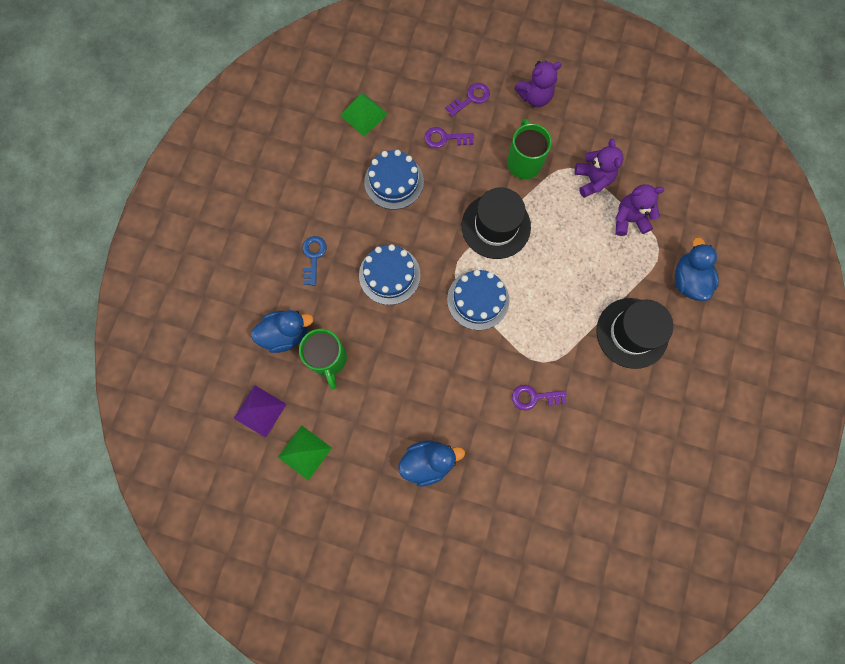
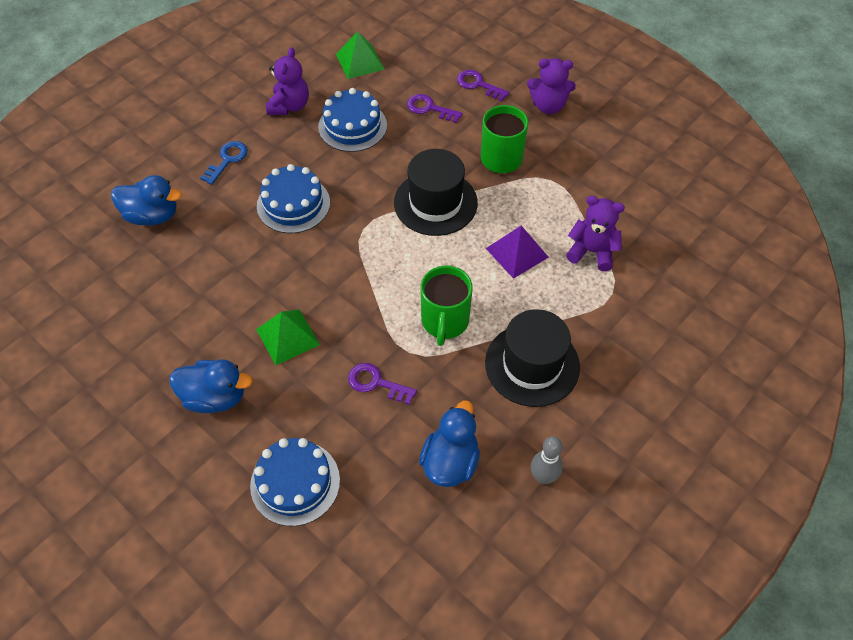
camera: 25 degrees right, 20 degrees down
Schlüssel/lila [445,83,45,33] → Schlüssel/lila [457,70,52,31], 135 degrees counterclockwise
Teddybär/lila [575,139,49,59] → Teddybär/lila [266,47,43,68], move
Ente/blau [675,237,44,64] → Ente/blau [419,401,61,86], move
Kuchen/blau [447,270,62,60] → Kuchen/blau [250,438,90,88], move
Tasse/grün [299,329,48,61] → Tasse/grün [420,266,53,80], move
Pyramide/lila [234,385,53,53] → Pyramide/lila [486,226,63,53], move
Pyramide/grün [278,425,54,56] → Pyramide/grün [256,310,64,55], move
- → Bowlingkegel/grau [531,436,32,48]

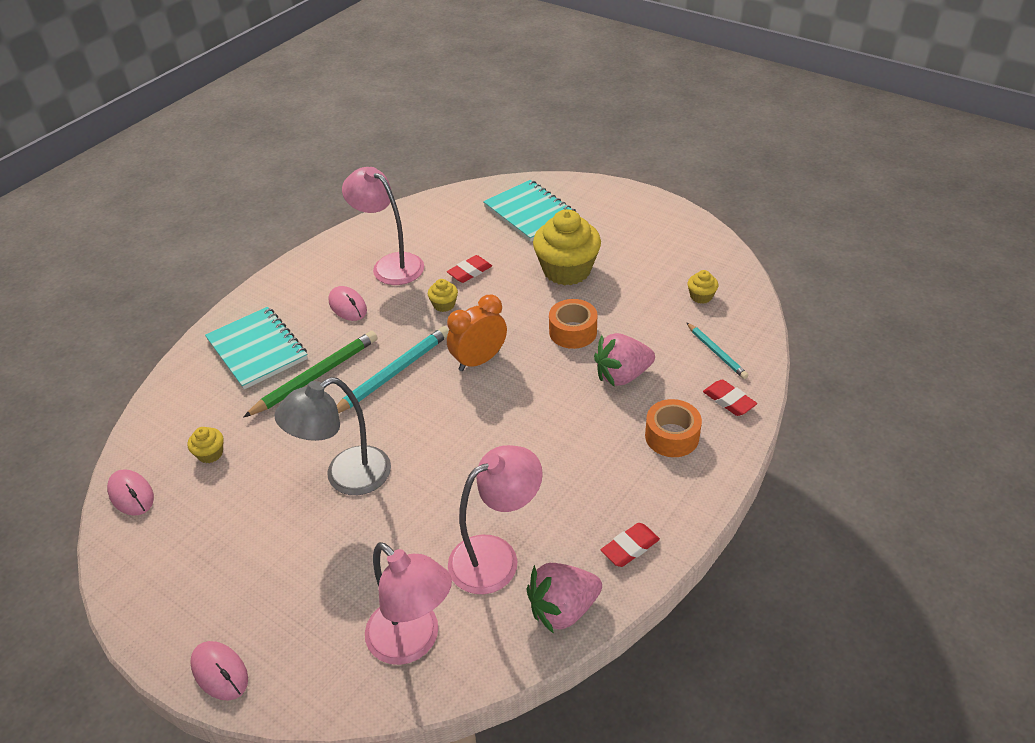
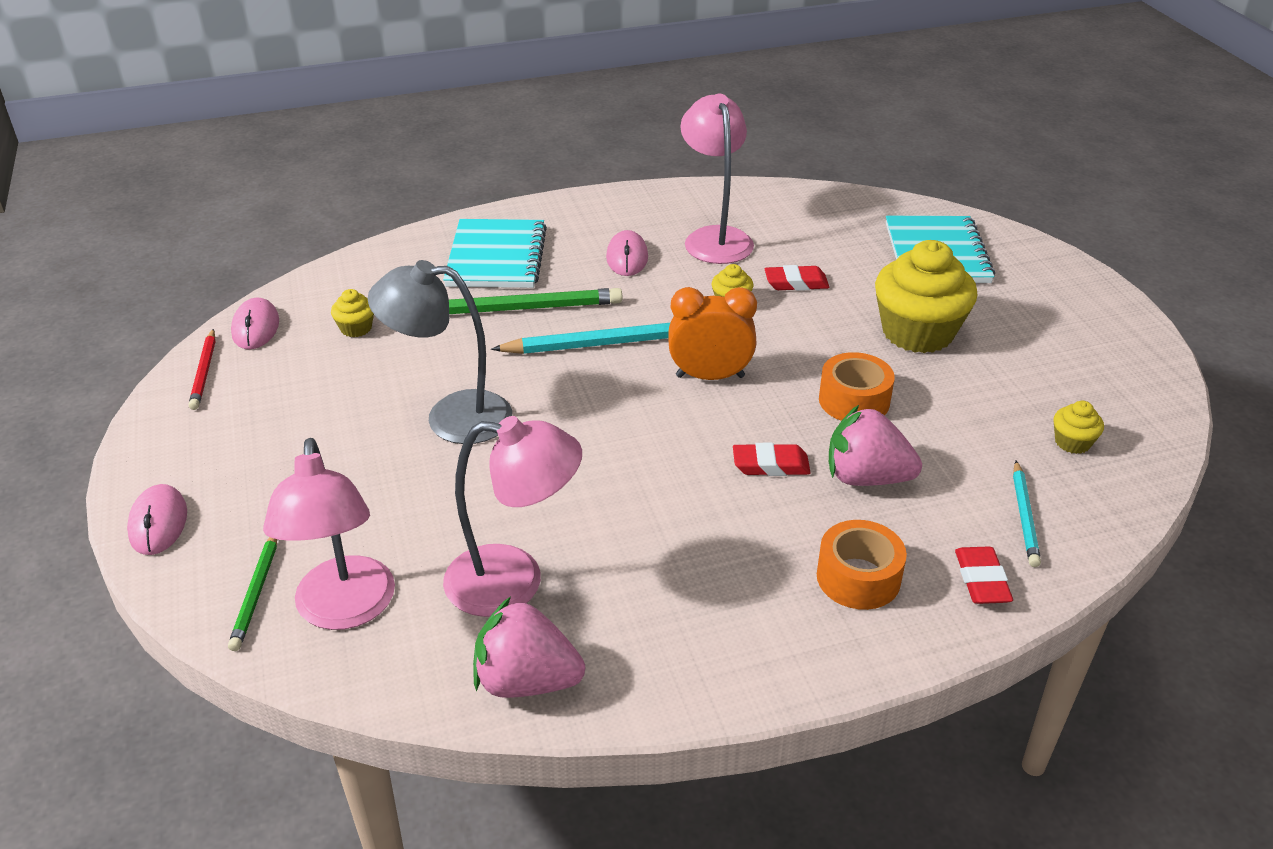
camera: 35 degrees right, 5 degrees down
Radiergummi/rot [601,523,59,44] → Radiergummi/rot [733,443,78,33], move
- → Bleistift/rot [189,329,27,81]
- → Bleistift/grün [228,537,49,114]

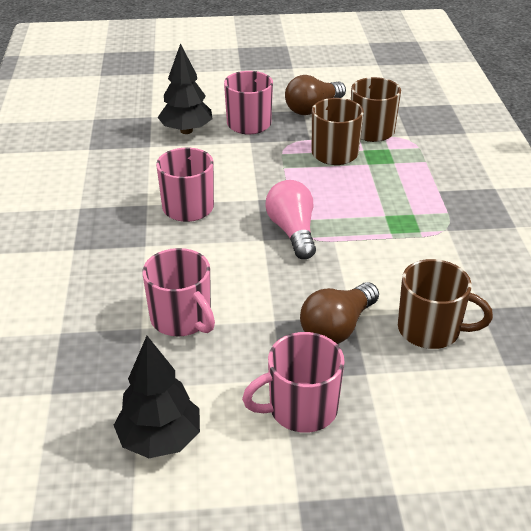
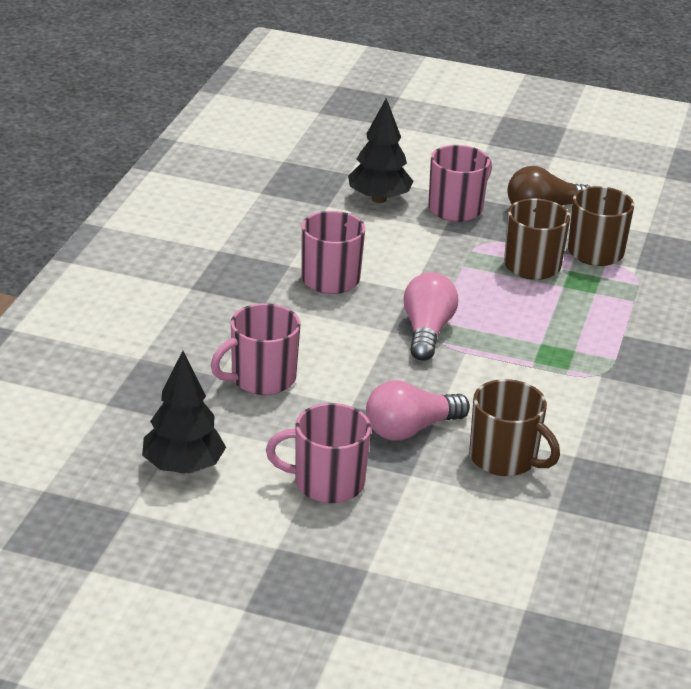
camera: 20 degrees right, 5 degrees down
Tasse/rosa [142,248,73,89] → Tasse/rosa [211,303,90,92], 75 degrees clockwise
Glühbirne/braun [300,282,79,62] → Glühbirne/rosa [366,380,104,61]

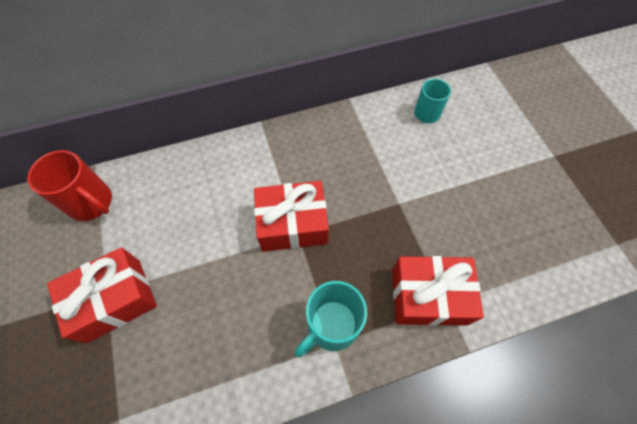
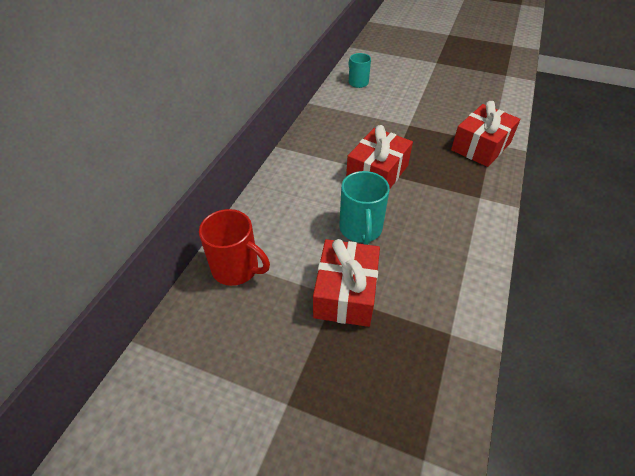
camera: 50 degrees left, 15 degrees down
Tasse/rot [27,150,85,71] → Tasse/rot [199,209,71,77], 45 degrees clockwise
Tasse/türkis [295,281,72,76] → Tasse/türkis [339,171,51,74], move

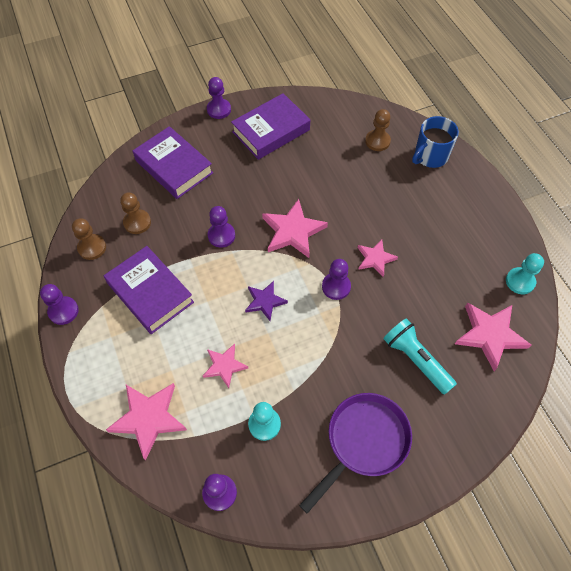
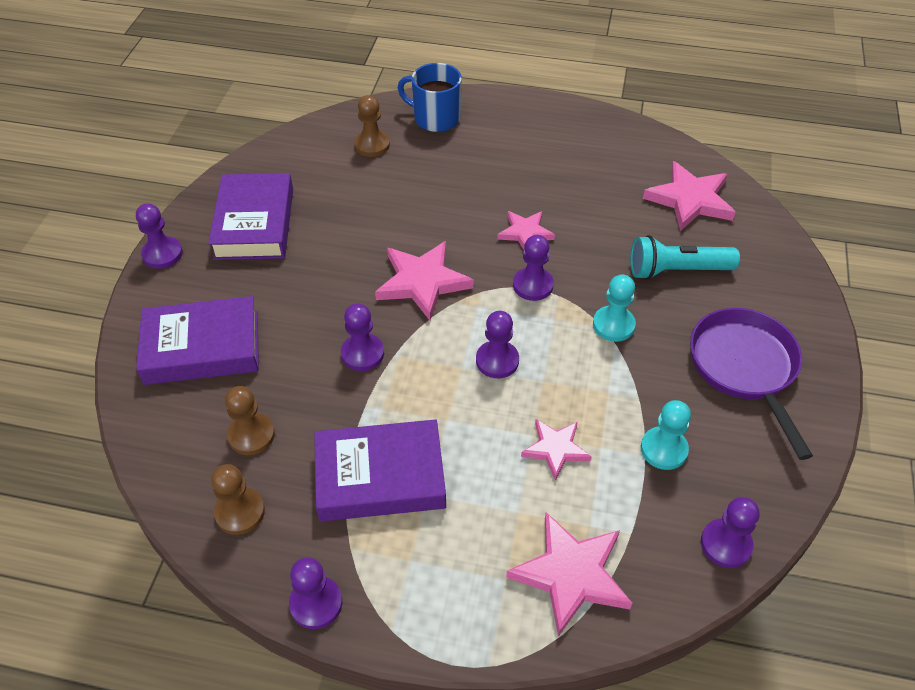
camera: 55 degrees left, 10 degrees down
Tasse/blau [412,116,47,52] → Tasse/blau [398,63,64,69], 120 degrees clockwise
Bauer/türkis [506,253,38,41] → Bauer/türkis [593,275,43,67], move
Stern/lila [245,281,43,40] → Bauer/lila [476,311,43,67]

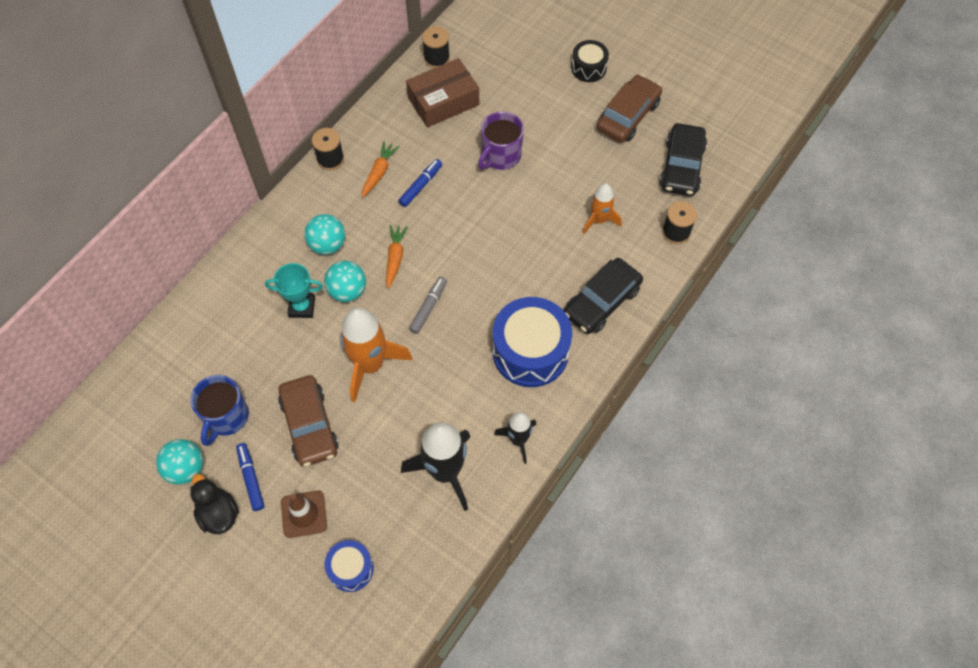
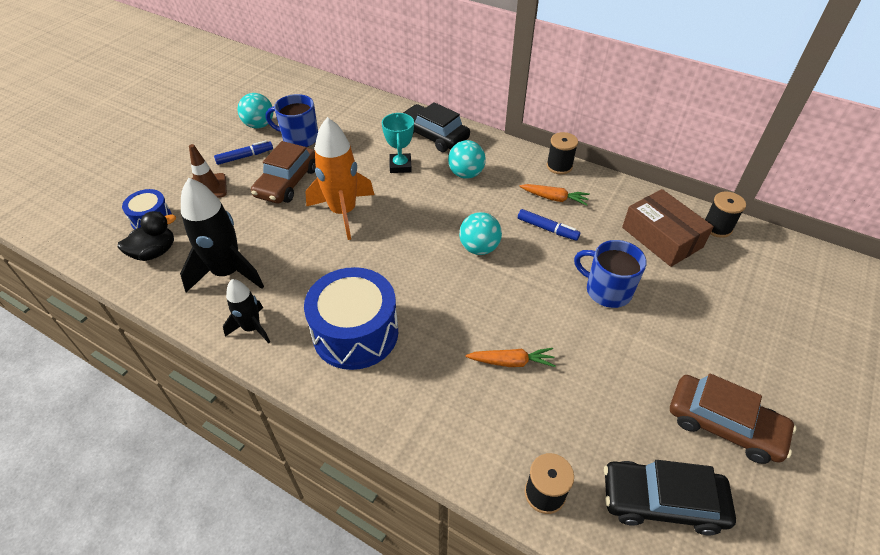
camera: 85 degrees right, 15 degrees down
Trommel/schwarz [571,40,38,42] → -
Tasse/lila [478,112,46,58] → Tasse/blau [574,240,73,68]
Rakete/orange [583,183,39,51] → -
Karotte/orange [386,225,22,64] → Karotte/orange [466,348,90,19], move
Auto/schwarz [564,258,79,76] → Auto/schwarz [403,102,67,50], move
Ball/türkis [324,260,42,42] → Ball/türkis [459,212,43,43], move
Filzstift/grau [409,276,38,58] → -
Auto/braun [278,375,61,92] → Auto/braun [251,141,65,63], 45 degrees counterclockwise
Ente/schwarz [190,474,49,60] → Ente/schwarz [117,211,59,50], move

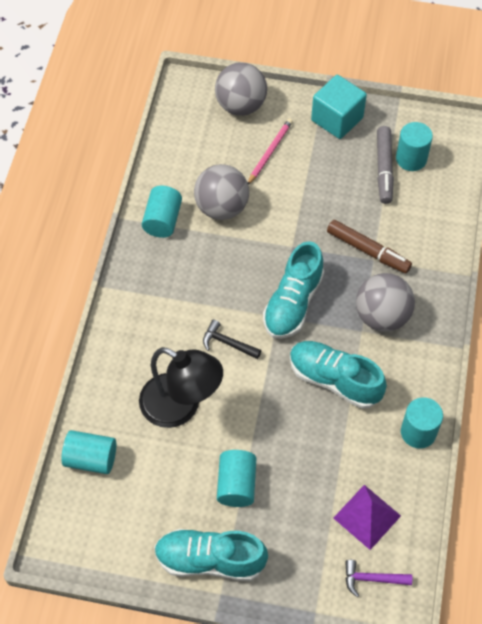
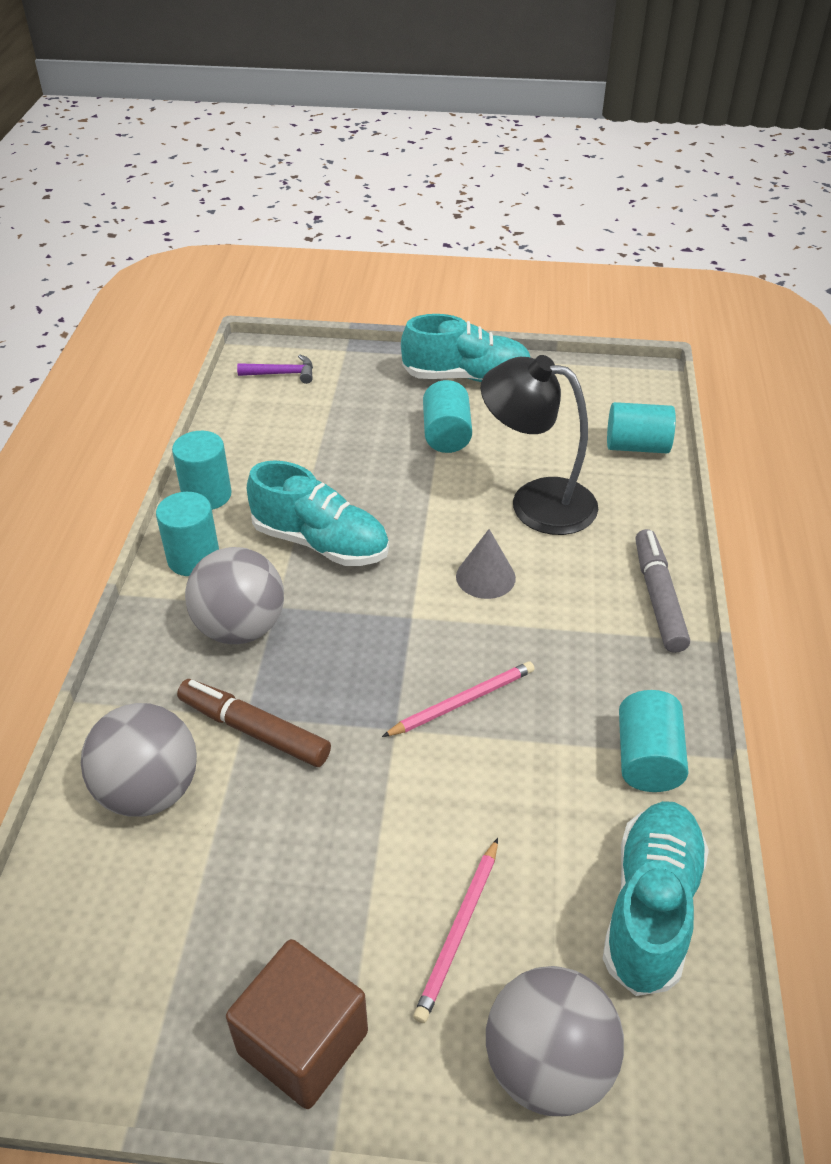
camera: 175 degrees right, 15 degrees down
Kubus/türkis [311,75,56,64] → Kubus/braun [226,939,142,170]
Vollzylinder/türkis [396,122,37,49] → Vollzylinder/türkis [156,492,63,84], move
Filzstift/grau [377,126,17,78] → Filzstift/grau [635,529,55,124], move
Ball/grau [194,164,55,56] → Ball/grau [81,703,116,114], move
Schuh/türkis [263,241,61,98] → Schuh/türkis [603,801,106,195], move
Hammer/schwarz [203,319,58,40] → Kegel/grau [456,529,60,70]
Pyramide/lila [334,485,67,65] → -
- → Bleistift/rosa [382,661,152,76]

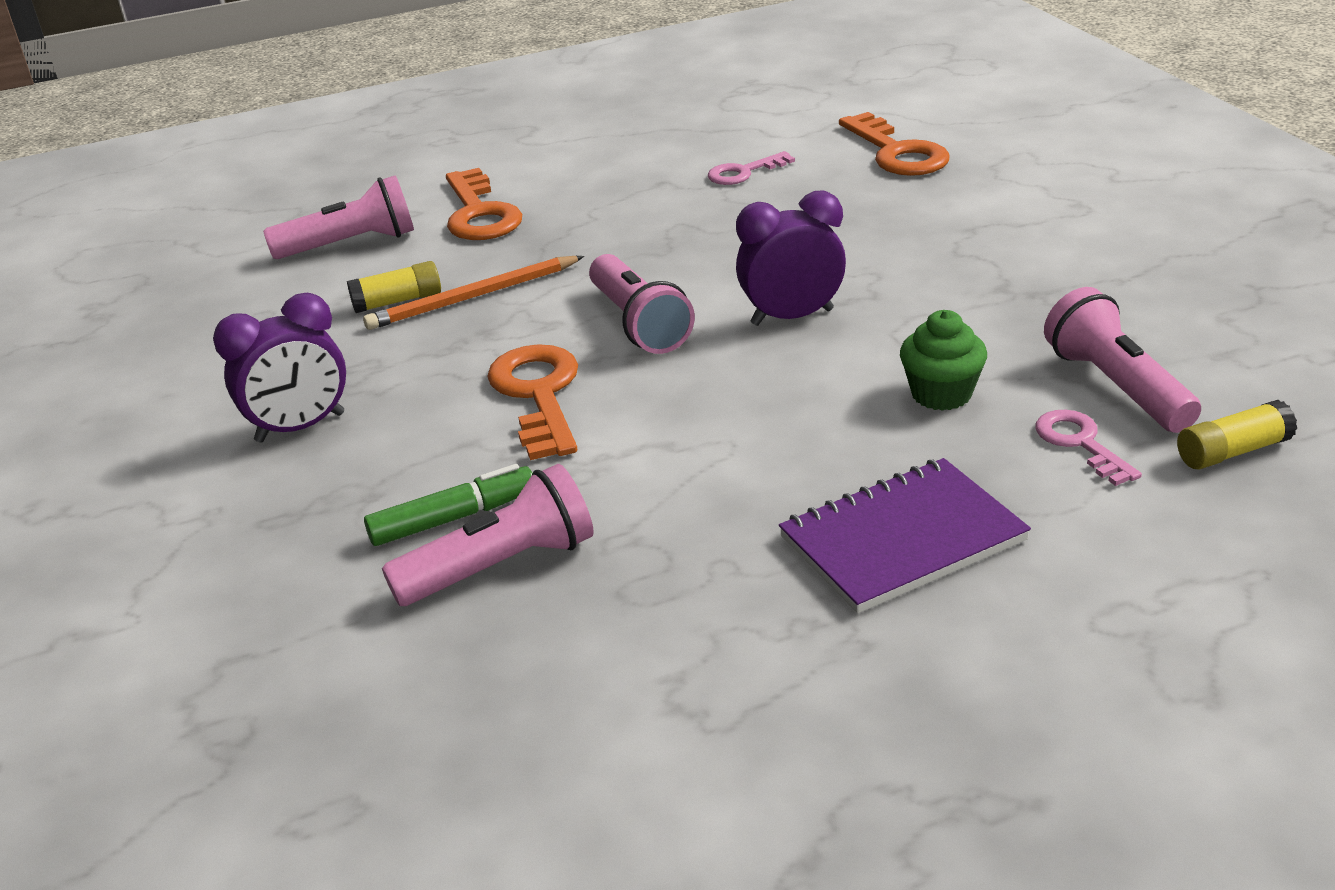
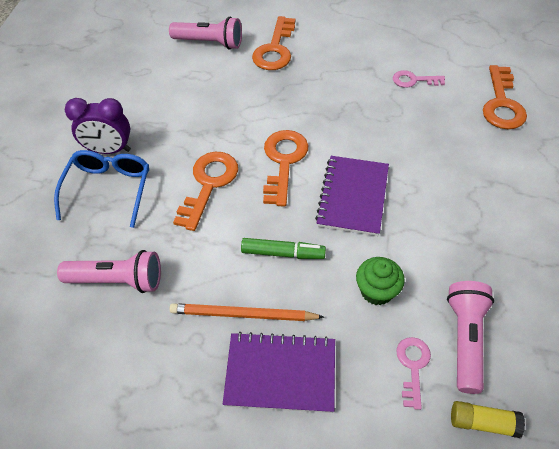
camera: 30 degrees right, 20 degrees up
Wecker/lila [736,190,110,136] → Notizbuch/lila [315,156,74,80]
Taschenlampe/rosa [589,254,106,100] → Schlüssel/orange [263,130,45,77]
Bleistift/orange [363,256,221,74] → Bleistift/orange [169,303,155,18], move
Klebestift/gelb [347,261,94,52] → -
Filzstift/grün [364,464,169,82] → Filzstift/grün [241,238,85,21], move
- → Brille/blau [54,150,95,78]

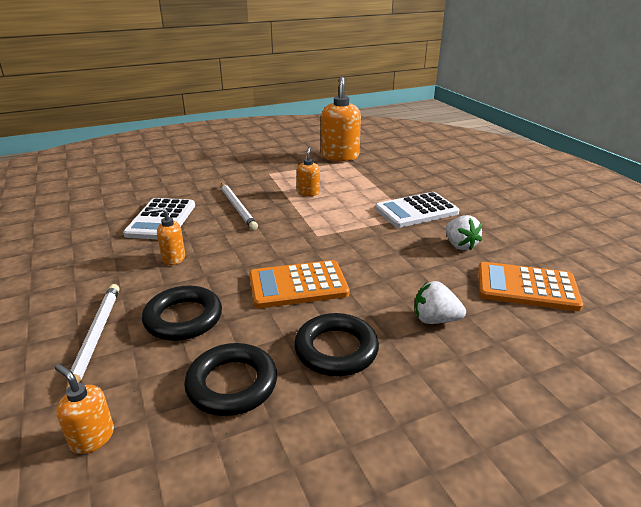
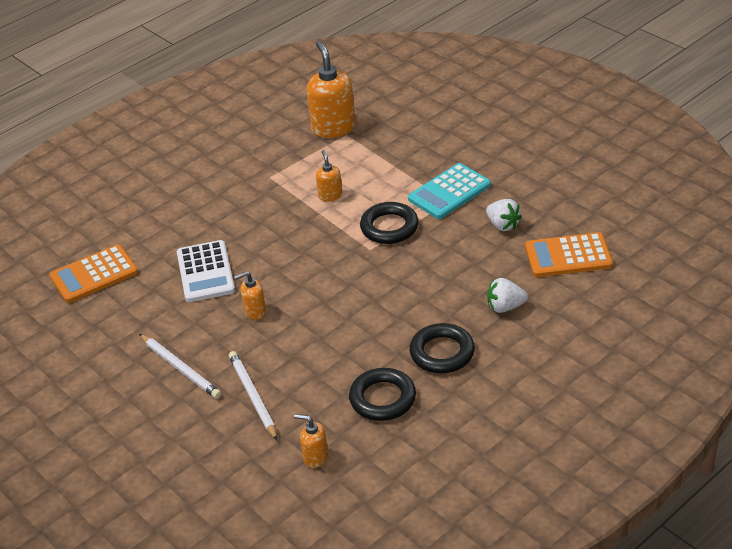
camera: 15 degrees left, 10 degrees up
Bleistift/weiß [221,183,37,47] → Bleistift/weiß [139,334,82,65], move
Taschenrechner/weiß [375,192,85,36] → Taschenrechner/türkis [408,163,83,56]
Taschenrechner/orange [249,260,101,48] → Taschenrechner/orange [49,245,89,58], move
Ring/schwarz [142,286,80,55] → Ring/schwarz [360,202,59,42], move

